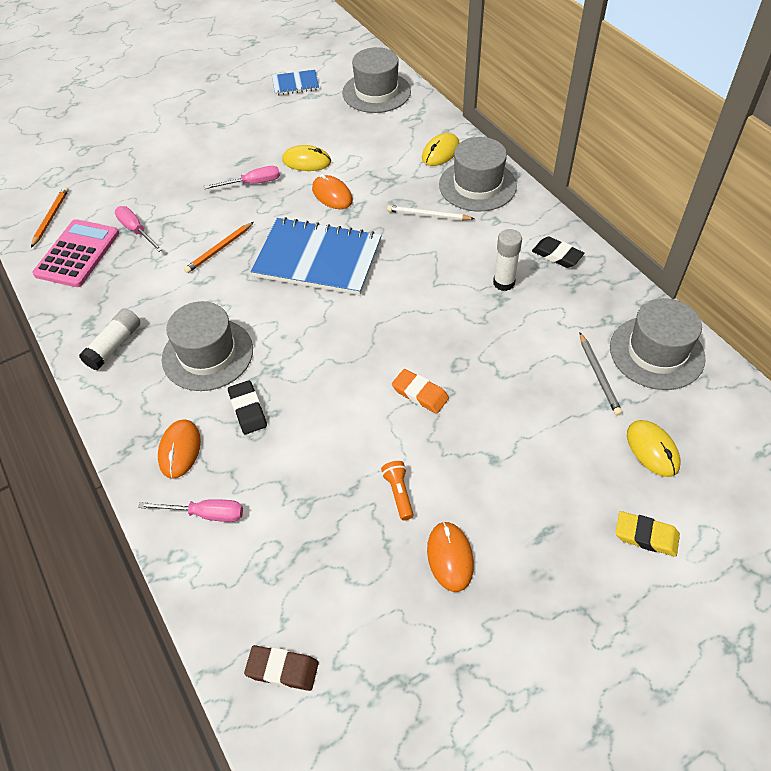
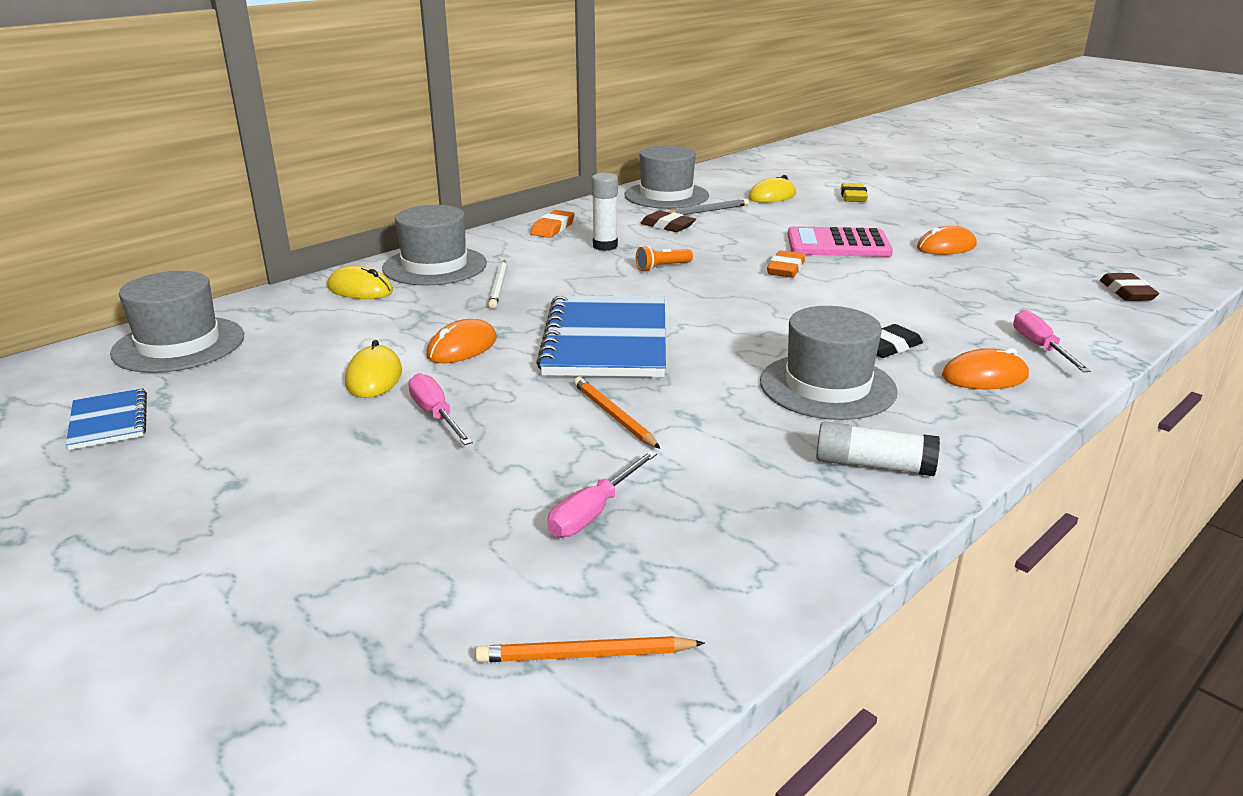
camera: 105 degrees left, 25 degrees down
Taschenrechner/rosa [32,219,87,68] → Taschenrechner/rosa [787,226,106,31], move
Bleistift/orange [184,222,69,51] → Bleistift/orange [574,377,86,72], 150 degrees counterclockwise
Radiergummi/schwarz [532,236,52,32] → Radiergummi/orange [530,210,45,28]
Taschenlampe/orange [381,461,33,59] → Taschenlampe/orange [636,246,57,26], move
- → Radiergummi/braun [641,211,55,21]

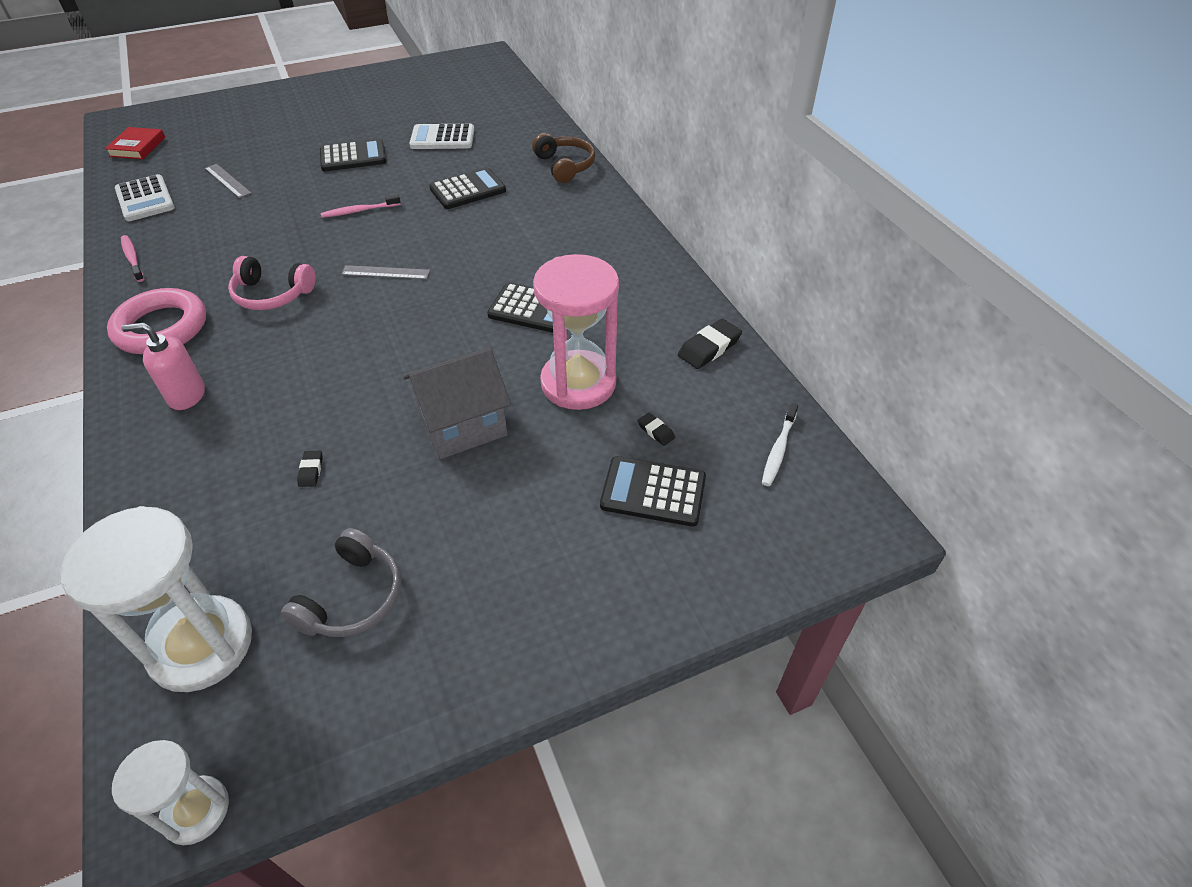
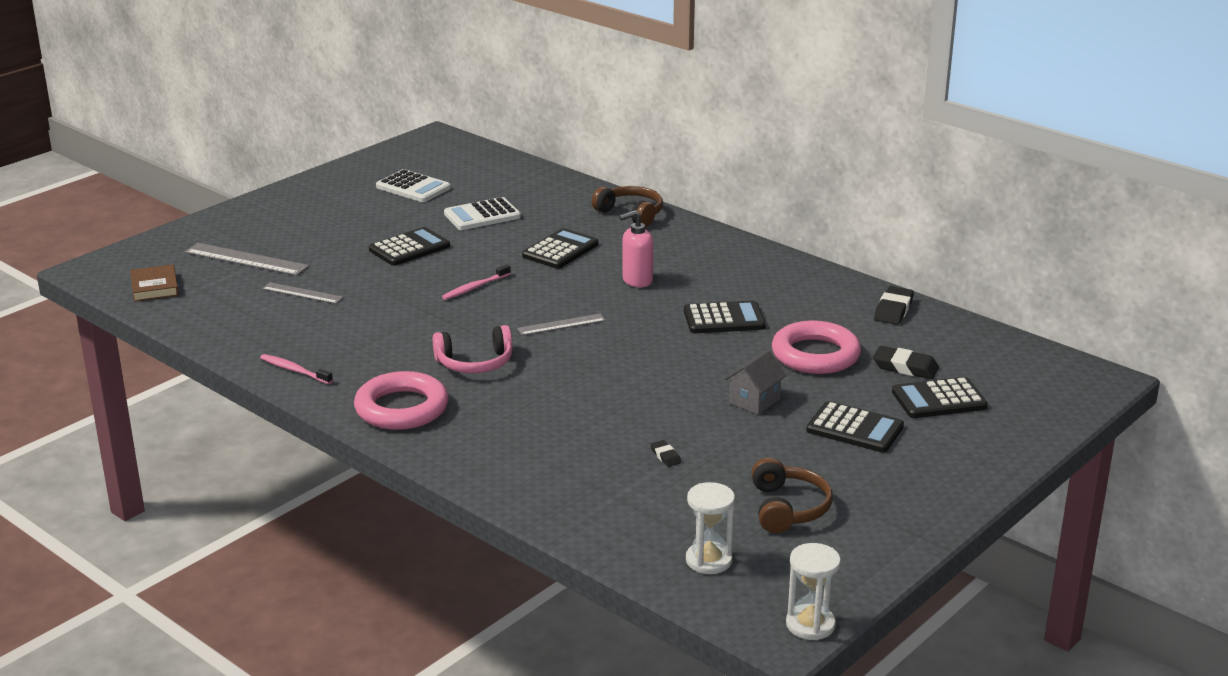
camera: 25 degrees left, 20 degrees down
Buch/rot [105,127,60,32] → Buch/braun [130,264,49,38]
Taschenrechner/weiß [115,174,60,47] → Taschenrechner/weiß [376,169,75,33], move
Sanduhr/rosa [533,254,86,156] → Ring/rosa [772,321,89,53]
Seifenspender/rosa [121,322,84,88] → Seifenspender/rosa [619,210,34,77], move
Haus/grau [404,347,107,112] → Haus/grau [725,350,62,65], x0.61
Zahnbürste/weiß [762,403,36,83] → -
Radiergummi/schwarz [638,413,37,33] → Radiergummi/schwarz [873,346,66,33], x1.86
Sanduhr/weiß [61,506,191,186] → Sanduhr/weiß [686,482,49,92], x0.56
Kopfhörer/grau [281,528,120,109] → Kopfhörer/braun [751,457,82,76]
- → Lineal/grau [185,243,124,33]
- → Taschenrechner/schwarz [807,401,97,51]

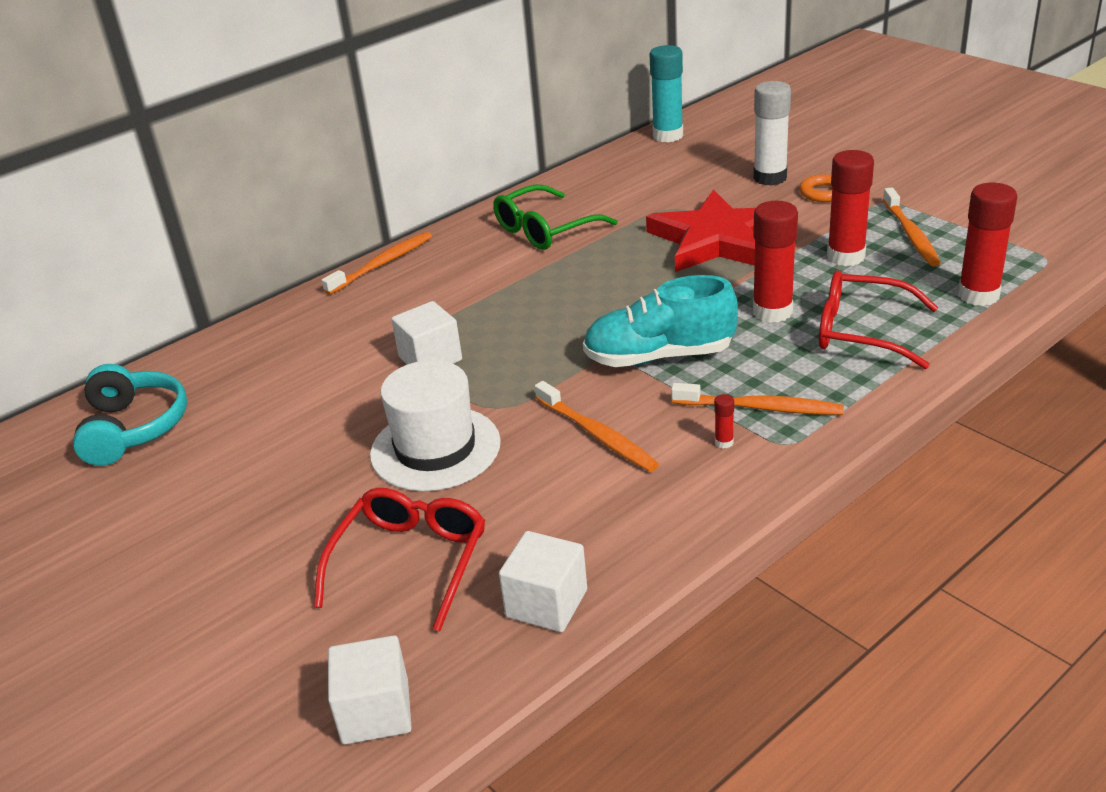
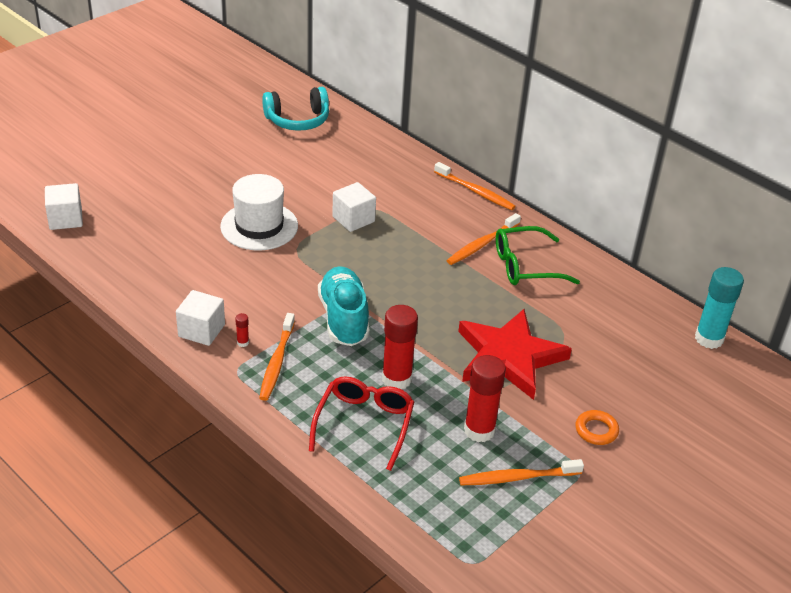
camera: 80 degrees right, 5 degrees up
Klebestift/weiß [753,81,38,105] → -
Klebestift/rot [958,183,60,123] → -
Brille/grün [493,184,124,66] → Brille/grün [496,226,84,59], 60 degrees counterclockwise
Zahnbürste/orange [535,381,124,91] → Zahnbürste/orange [446,213,75,52], move
Brille/rot [314,488,171,143] → -
Kubus/weiß [499,531,88,101] → Kubus/weiß [176,290,49,56], move

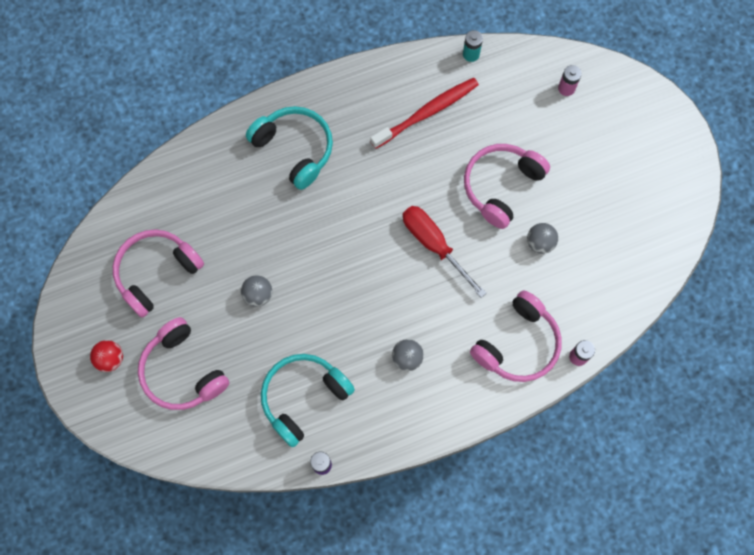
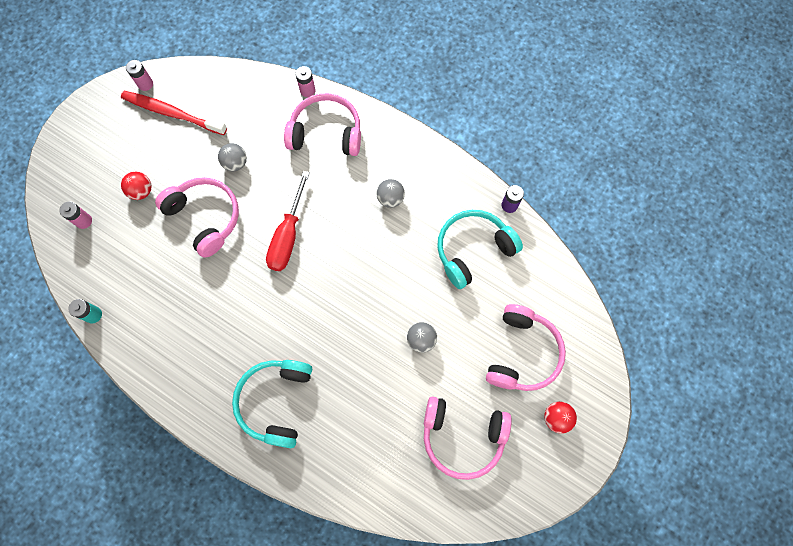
camera: 125 degrees left, 0 degrees up
Zahnbürste/rot [370,78,109,71] → Zahnbürste/rot [121,91,106,44], move
Kopfhörer/rosa [464,144,86,85] → Kopfhörer/rosa [155,177,84,81], 135 degrees counterclockwise
Kopfhörer/türkis [261,354,94,93] → Kopfhörer/türkis [437,210,86,79], 135 degrees clockwise
- → Batterie/rosa [126,60,27,31]
- → Ball/rot [121,172,31,28]

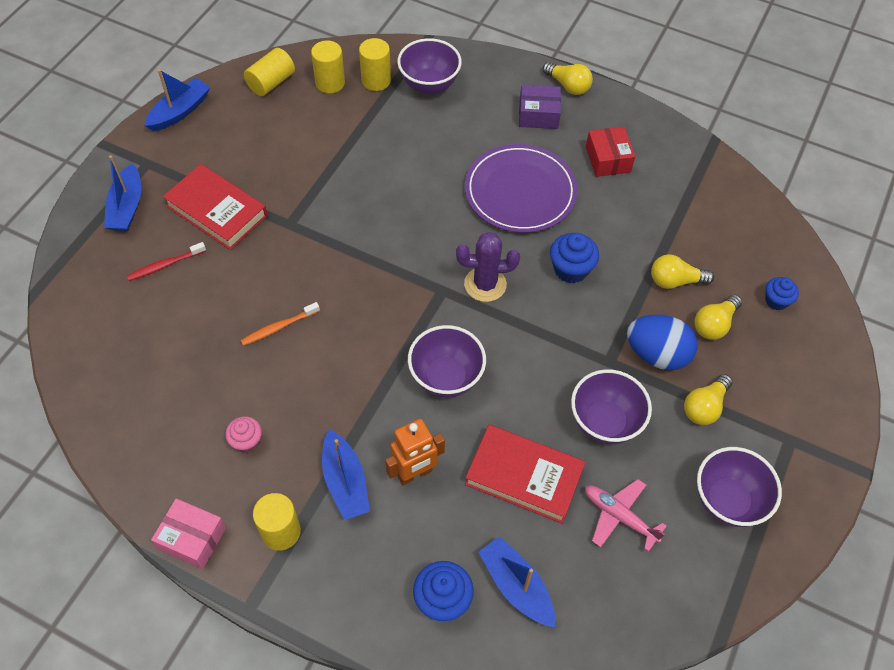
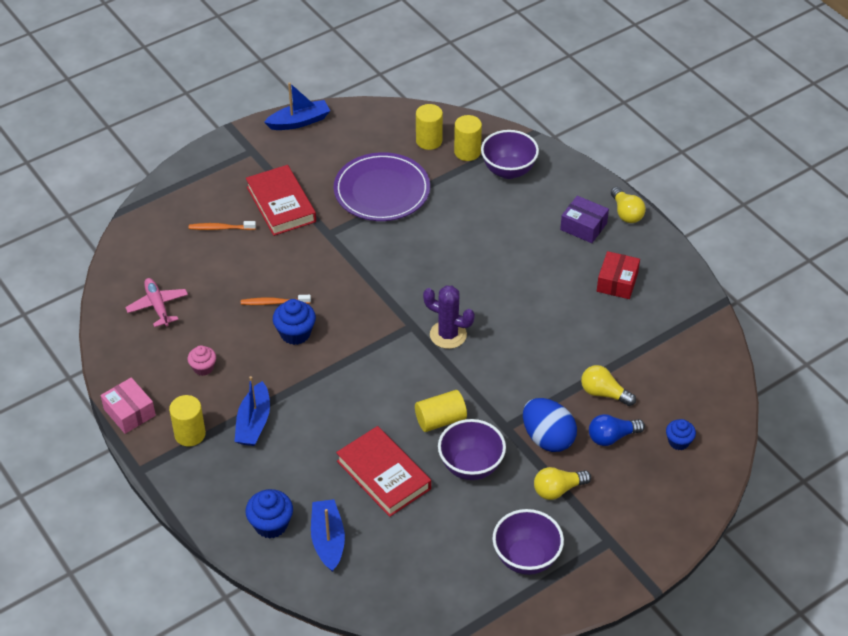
camera: 30 degrees right, 10 degrees down
Vollzylinder/gelb [244,48,51,48] → Vollzylinder/gelb [415,390,52,42], move
Teller/lila [465,144,113,89] → Teller/lila [334,152,96,69], move
Boot/blau [104,155,37,76] → -
Muffin/blau [550,233,49,50] → Muffin/blau [273,299,43,46], move
Zahnbürste/rot [127,242,79,39] → Zahnbürste/orange [189,221,67,9]
Glühbirne/gelb [694,295,48,45] → Glühbirne/blau [589,414,56,32]
Schüssel/lila [408,325,78,73] → -
Roboter/orange [385,419,60,66] → -
Flugzeug/rosa [585,479,82,73] → Flugzeug/rosa [125,278,63,49], move

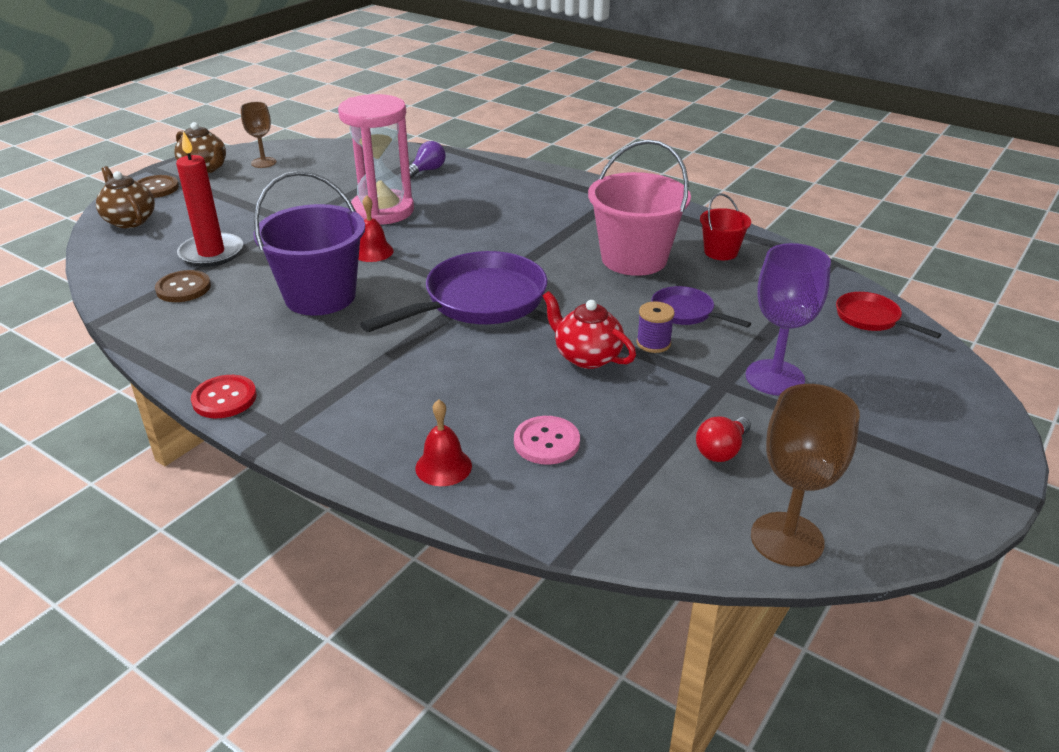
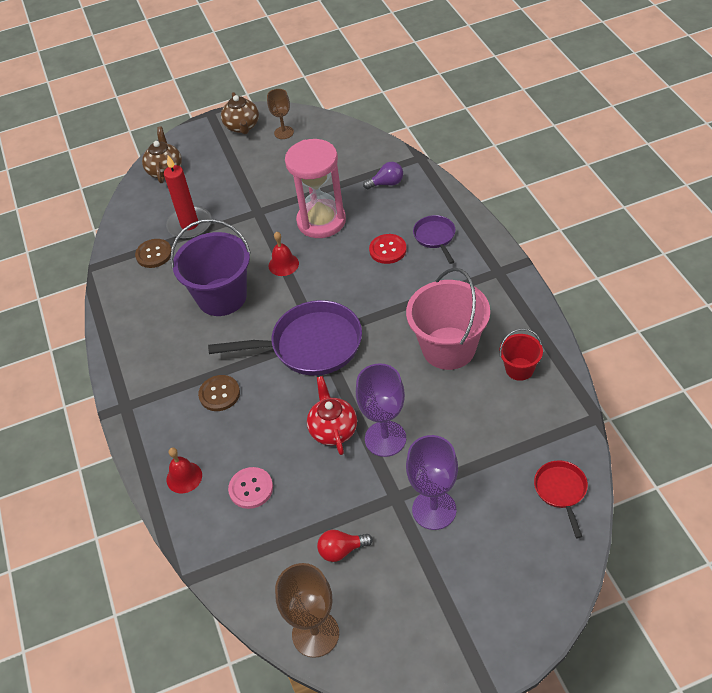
camera: 40 degrees right, 15 degrees up
Knopf/braun [137,175,42,23] → Knopf/braun [198,375,42,36], move
Pfanne/lila [651,286,100,42] → Pfanne/lila [413,215,42,49], move
Garnrolle/lila [636,302,39,51] → Kelch/lila [356,363,50,94]
Knopf/rot [191,375,66,43] → Knopf/rot [369,234,38,30], move

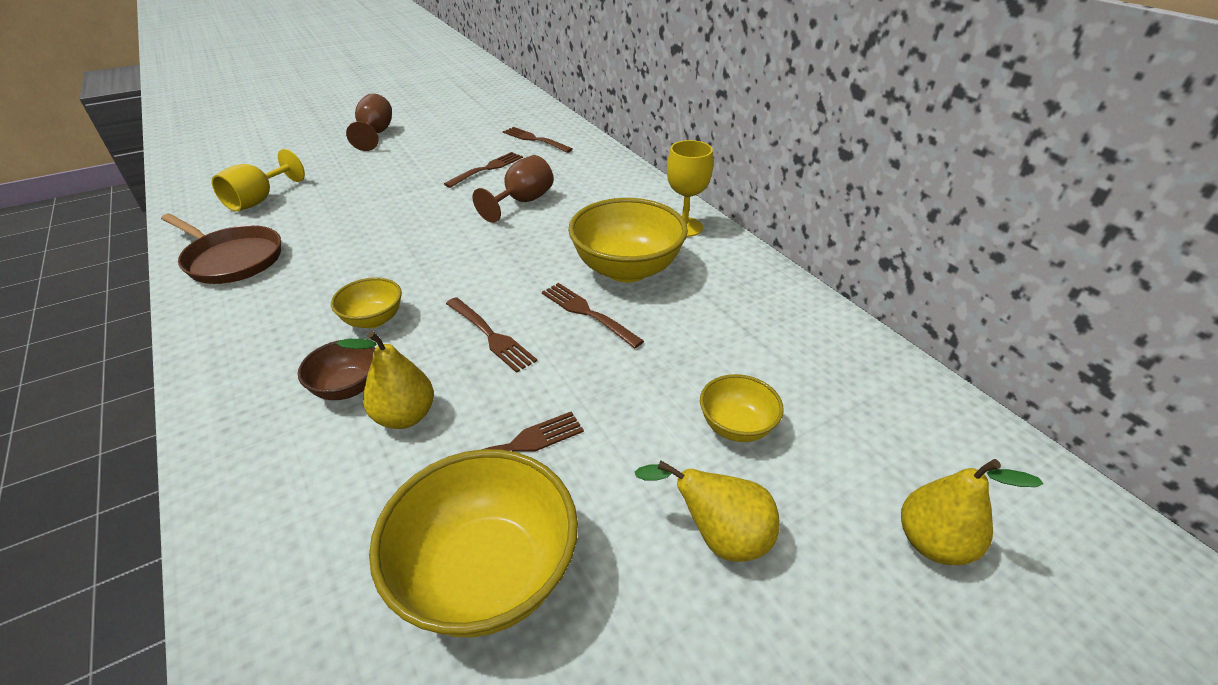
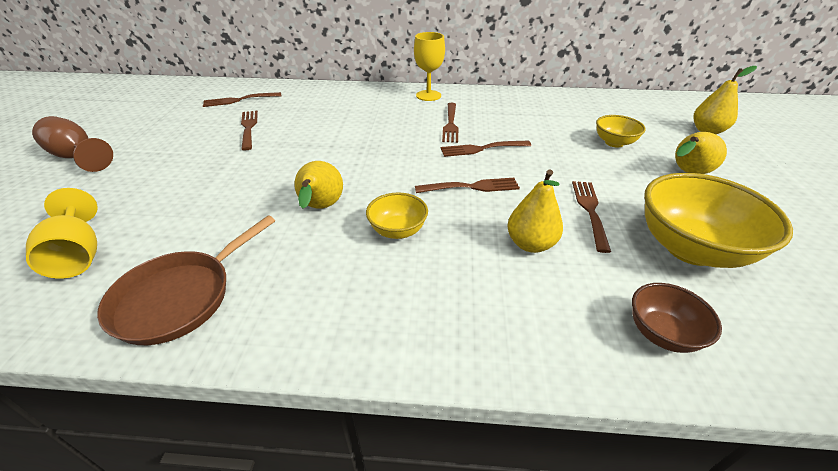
camera: 55 degrees left, 0 degrees up
Kelch/braun [473,155,81,68] → -
Schüssel/gelb [568,198,120,84] → Gabel/braun [442,103,16,40]
Pfanne/braun [161,213,120,71] → Pfanne/braun [97,215,178,130], 150 degrees clockwise
Schüssel/braun [298,340,78,60] → Schüssel/braun [632,283,90,70], move
- → Birne/gelb [294,161,49,48]

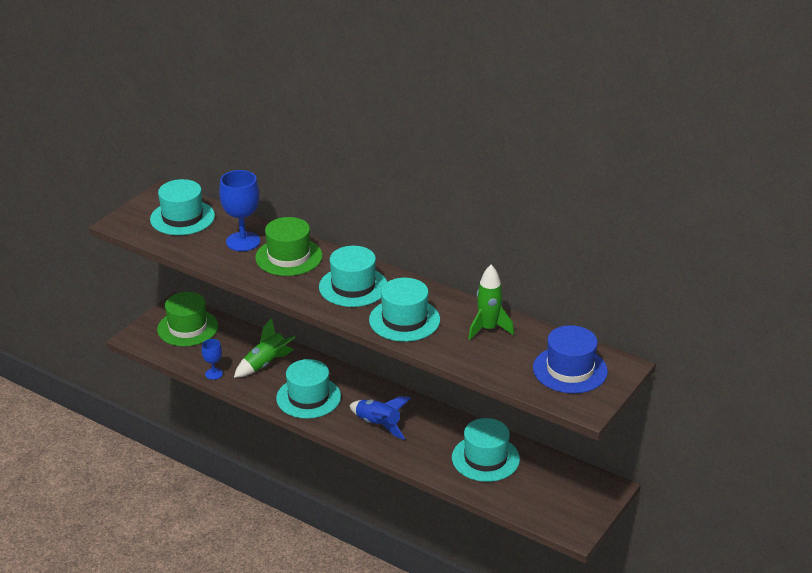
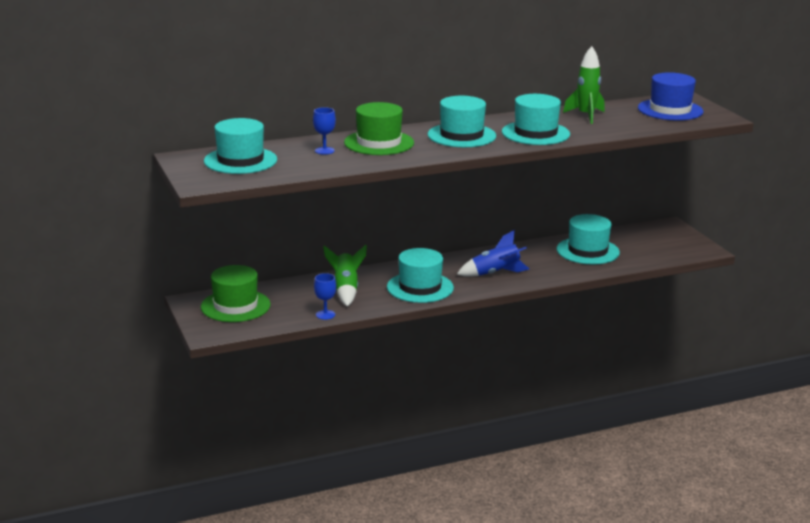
camera: 55 degrees left, 10 degrees down
Kelch/blau [219,170,41,81] → Kelch/blau [313,107,23,48], x0.54

